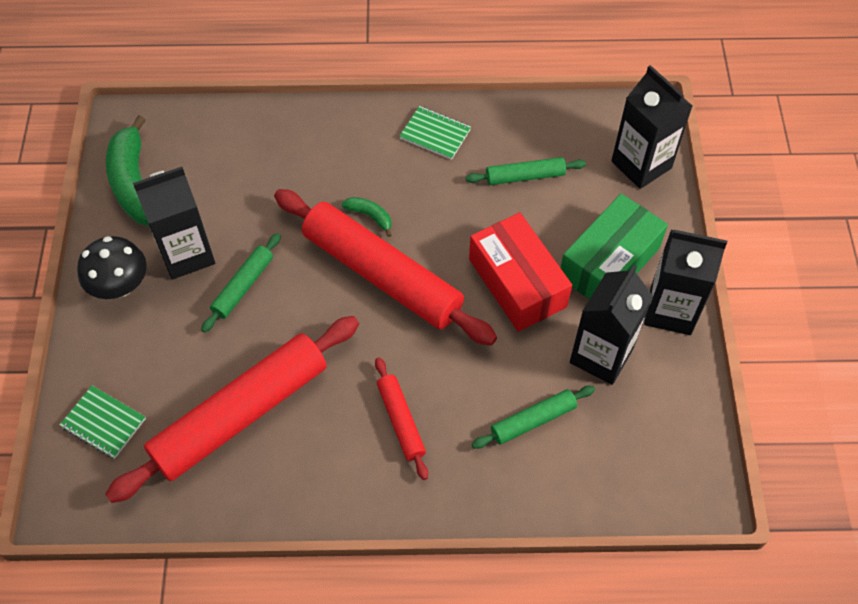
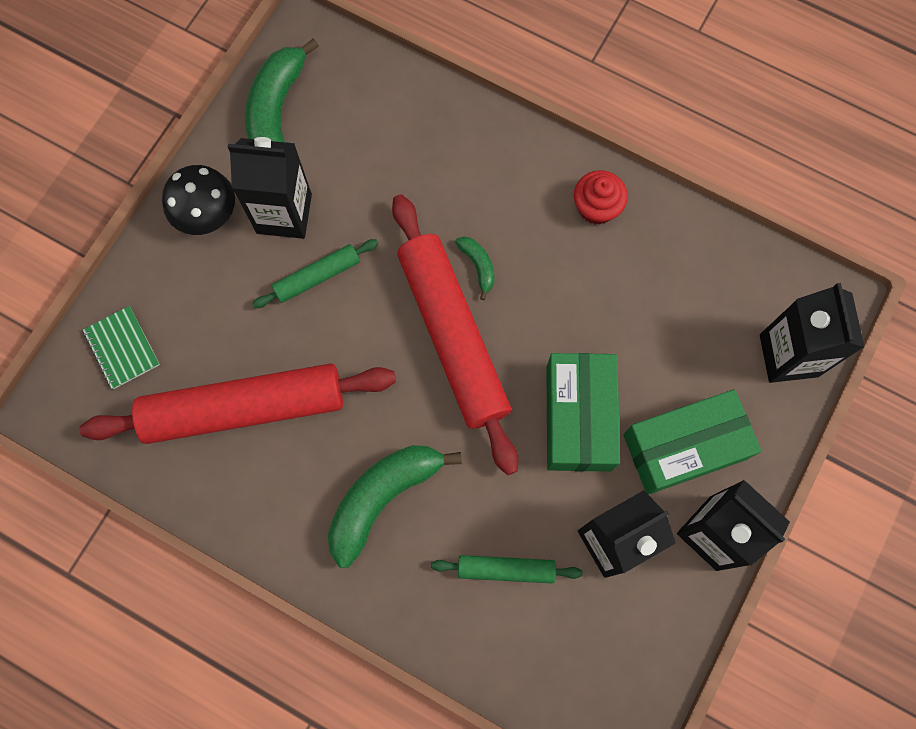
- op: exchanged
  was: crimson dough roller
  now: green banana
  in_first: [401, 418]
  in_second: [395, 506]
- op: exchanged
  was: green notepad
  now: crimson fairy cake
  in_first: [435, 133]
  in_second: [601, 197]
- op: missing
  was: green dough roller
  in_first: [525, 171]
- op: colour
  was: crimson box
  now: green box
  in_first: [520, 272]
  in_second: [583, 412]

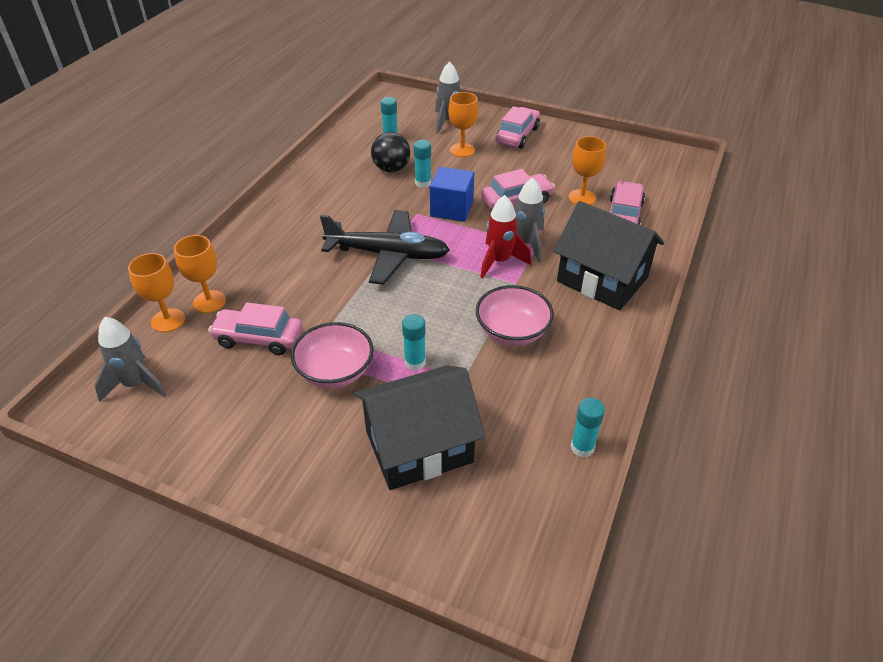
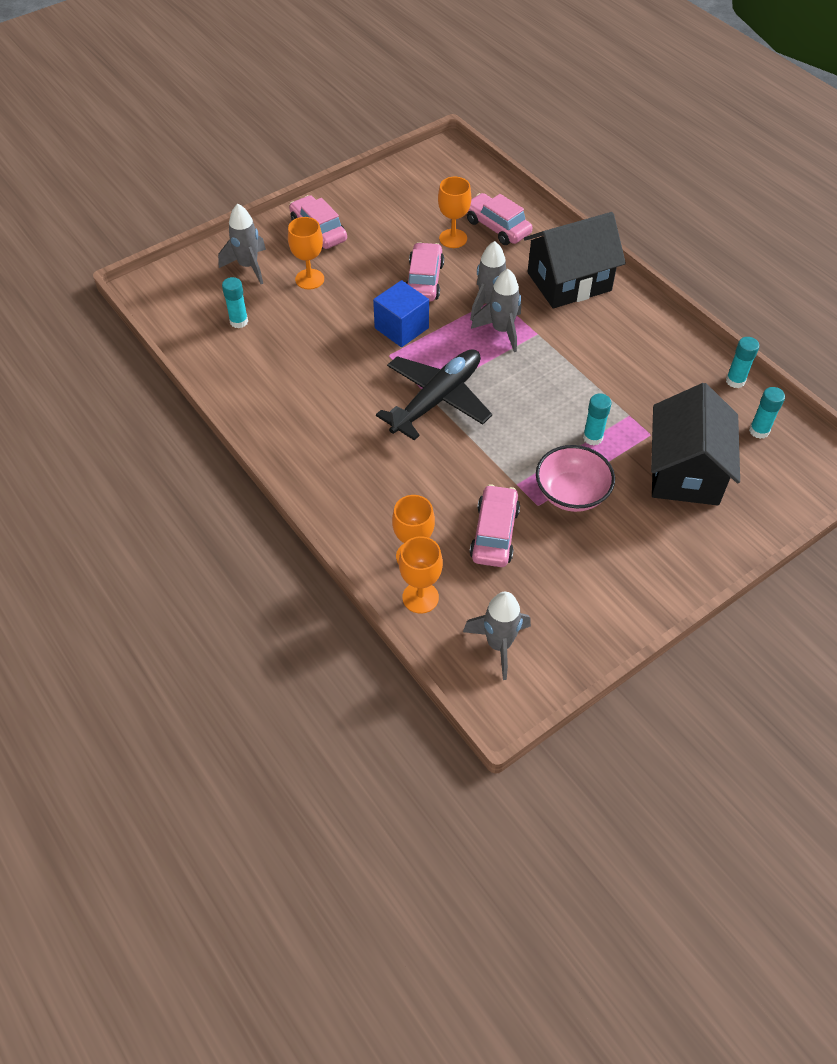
- op: spun
  was: rose-pink toy car
  in_first: [255, 328]
  in_second: [495, 525]
  clockwise: 150
- op: missing
  was: jet-black sphere
  in_first: [390, 152]
- op: relocated
  was: turquoise glue stick
  in_first: [422, 164]
  in_second: [767, 413]
- op: missing
  was: rose-pink deep dish
  in_first: [514, 315]
- op: colour
  was: crimson spaceship
  now: ash-grey spaceship
  in_first: [506, 236]
  in_second: [496, 310]

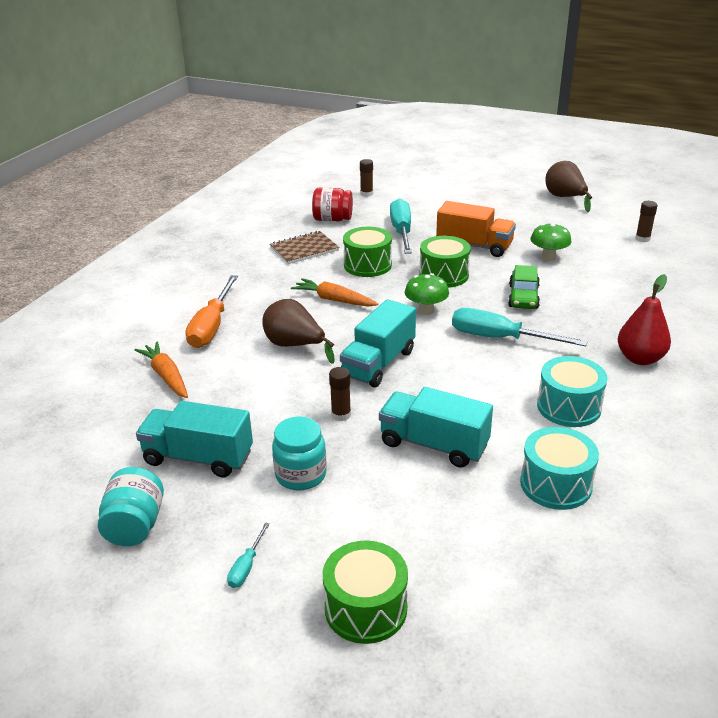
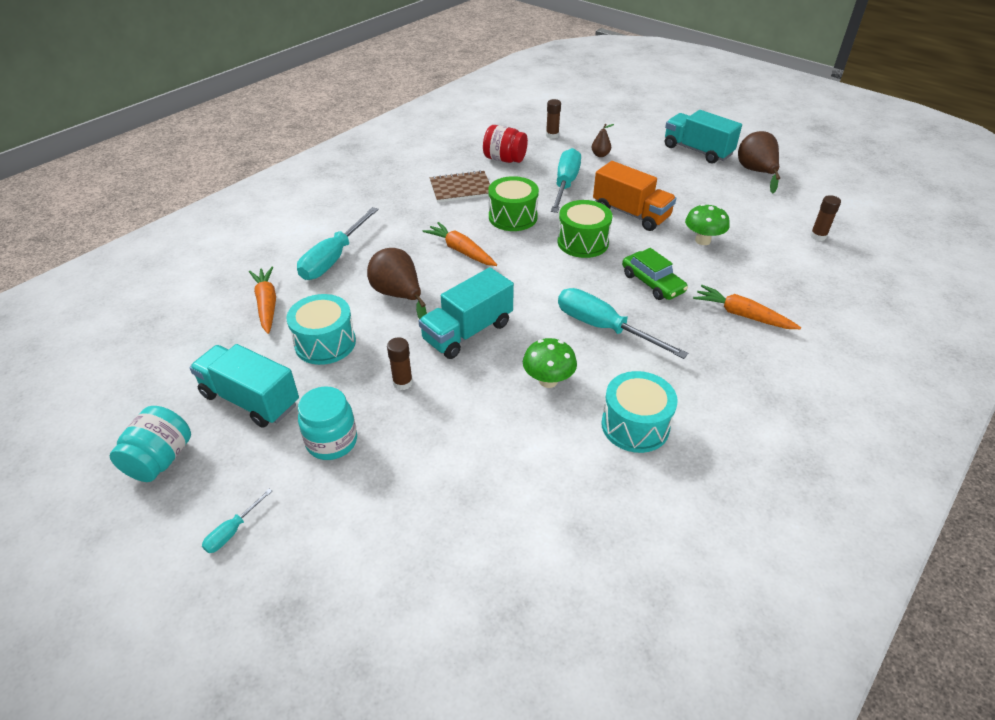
- op: colour
  was: bright orange flat screwdriver
  now: turquoise flat screwdriver
  in_first: [211, 311]
  in_second: [338, 243]
- op: missing
  was: green drum
  in_first: [365, 592]
- op: relocated
  was: turquoise lorry
  in_first: [436, 427]
  in_second: [703, 137]
- op: relocated
  was: green mushroom
  in_first: [427, 294]
  in_second: [550, 363]
- op: spun
  was: green toy car
  in_first: [524, 287]
  in_second: [655, 274]
  clockwise: -60
- op: relocated
  was: turquoise drum
  in_first: [559, 468]
  in_second: [321, 329]
- op: missing
  was: crimson pear fruit
  in_first: [644, 319]
- op: appeared
  now: russet pear fruit
  in_second: [602, 140]
- op: appeared
  now: bright orange carrot
  in_second: [747, 307]

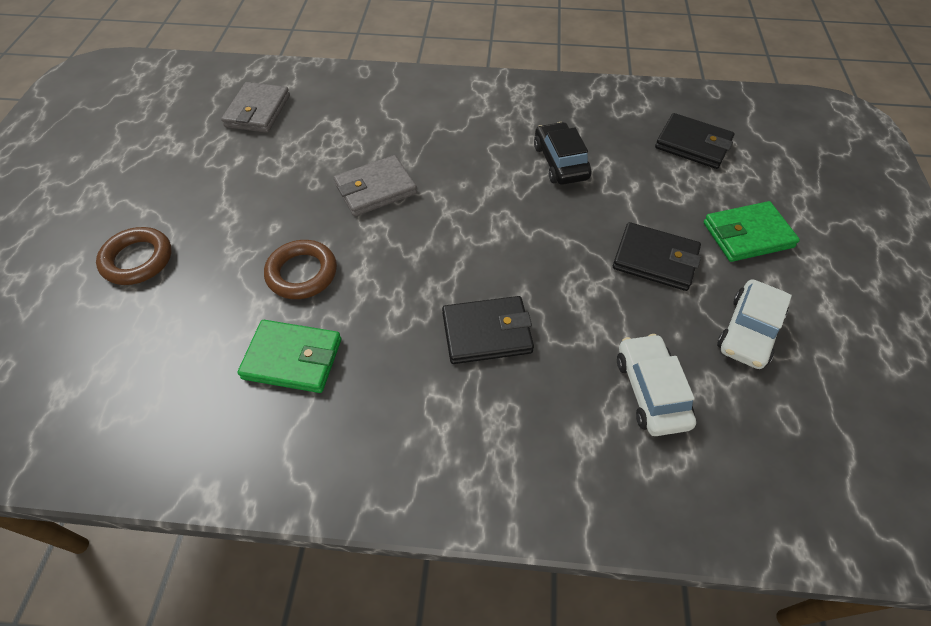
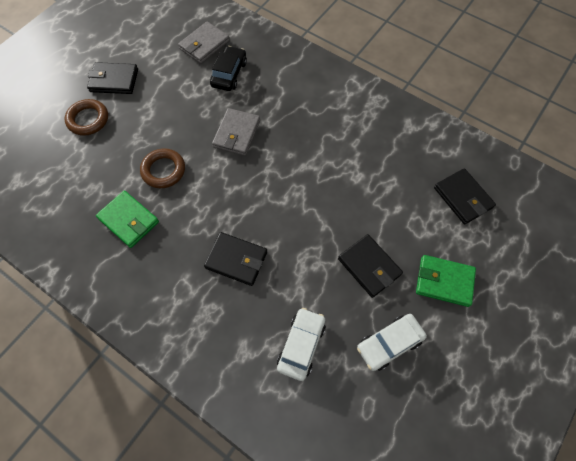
- op: spun
  was: ash-grey wallet
  in_first: [375, 185]
  in_second: [236, 132]
  clockwise: -75
- op: relocated
  was: jet-black toy car
  in_first: [563, 153]
  in_second: [228, 68]
- op: appeared
  now: jet-black wallet
  in_second: [112, 78]

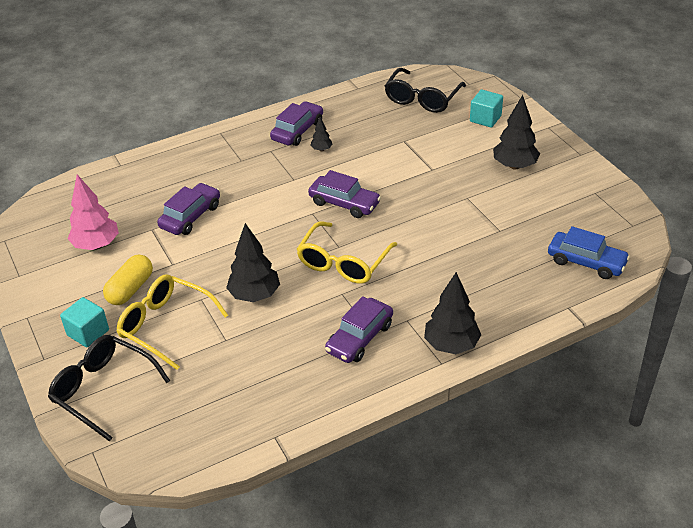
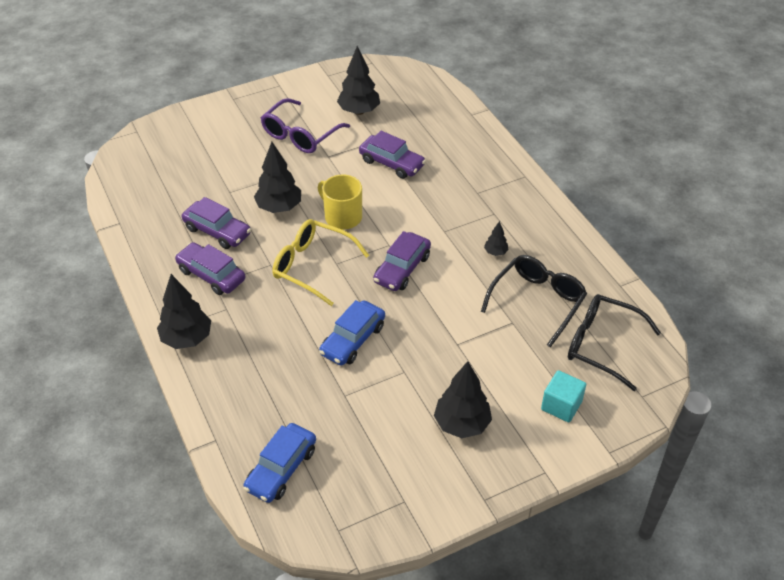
- op: relocated
  was: jet-black glasses
  in_first: [109, 388]
  in_second: [534, 301]
- op: missing
  was: turquoise solid cube
  in_first: [84, 322]
- op: colour
  was: rose-pink fir tree
  now: jet-black fir tree
  in_first: [93, 212]
  in_second: [358, 80]
- op: exchanged
  was: bright yellow pill shape
  now: violet glasses
  in_first: [128, 280]
  in_second: [305, 125]
- op: missing
  was: bright yellow glasses
  in_first: [172, 322]
- op: relocated
  was: violet toy car
  in_first: [296, 123]
  in_second: [216, 223]
- op: appeared
  now: bright yellow mug
  in_second: [340, 202]
- op: appeared
  now: cobalt toy car
  in_second: [352, 333]

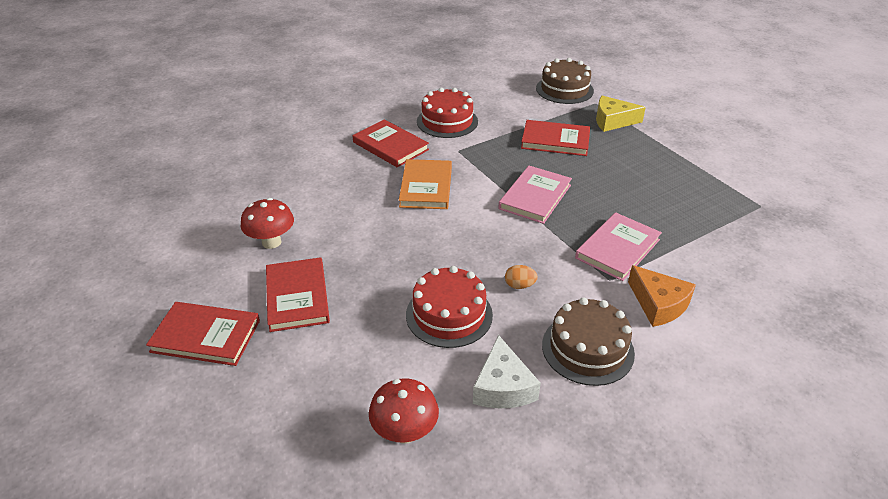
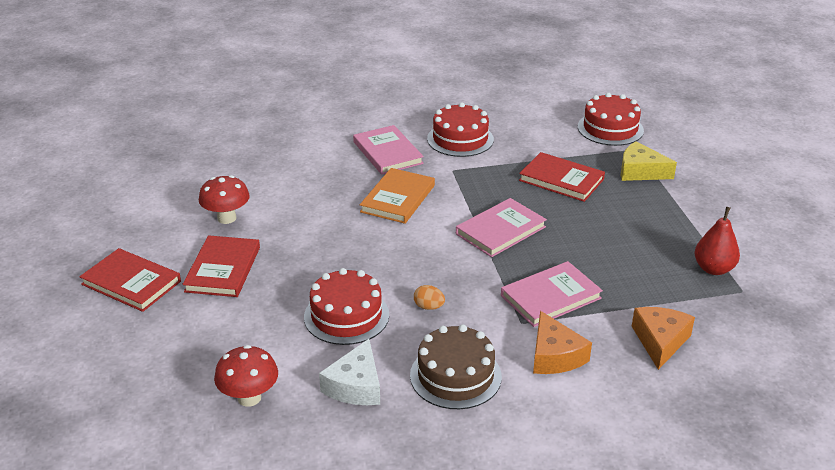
- op: colour
  was: crimson hardback
  now: rose-pink hardback
  in_first: [391, 143]
  in_second: [388, 150]
- op: colour
  was: russet gateau
  now: crimson gateau
  in_first: [565, 81]
  in_second: [611, 119]
- op: appeared
  now: bright orange cheese
  in_second: [663, 338]
- op: appeared
  now: crimson pear fruit
  in_second: [717, 241]

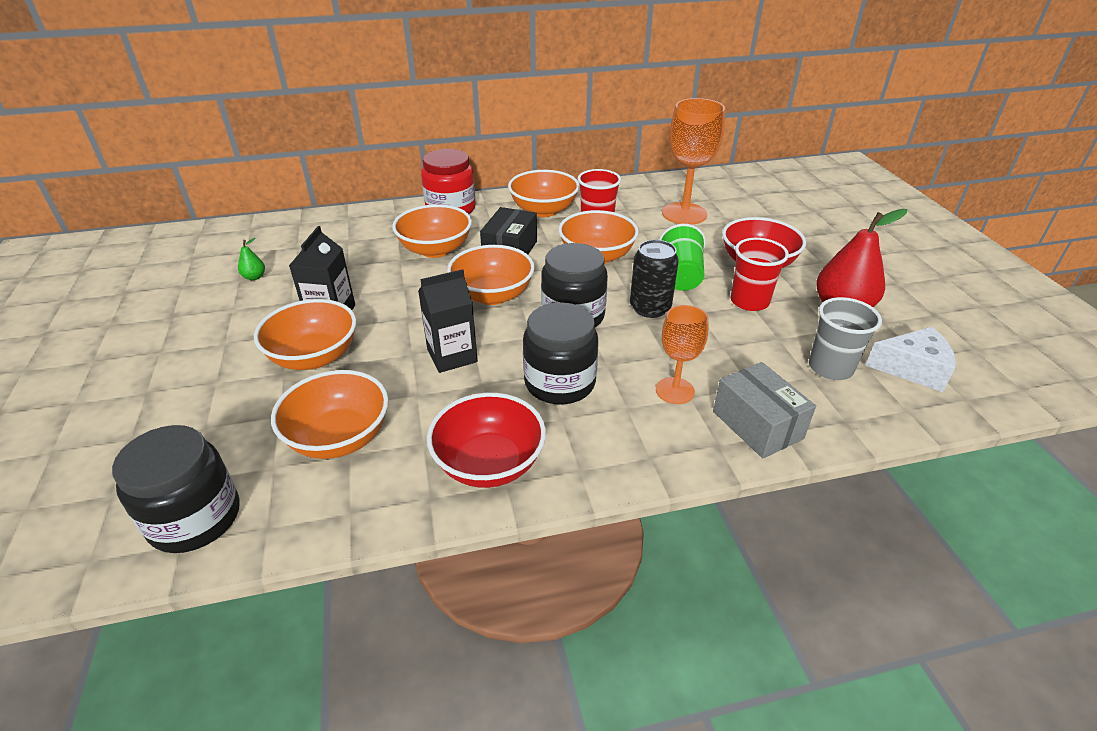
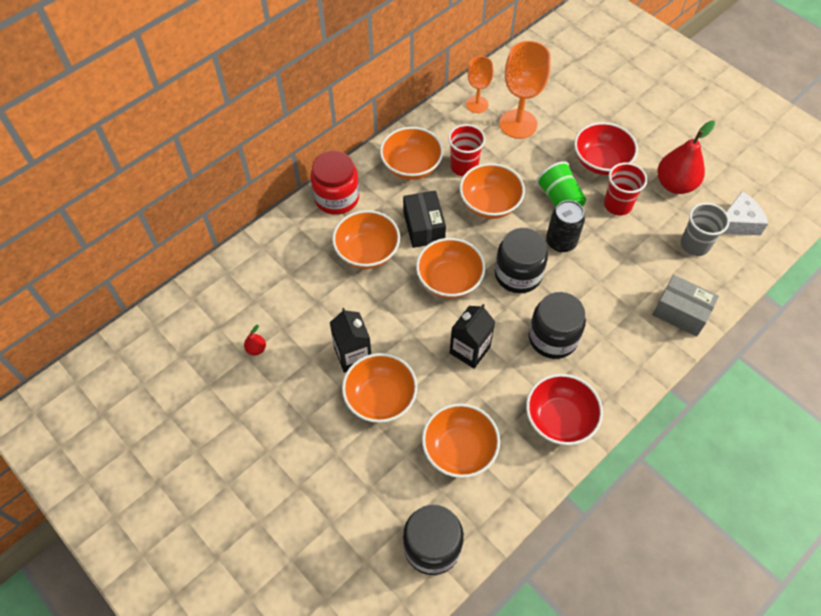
- op: colour
  was: green pear fruit
  now: crimson pear fruit
  in_first: [251, 259]
  in_second: [255, 340]
- op: relocated
  was: bright orange goblet
  in_first: [682, 354]
  in_second: [479, 84]

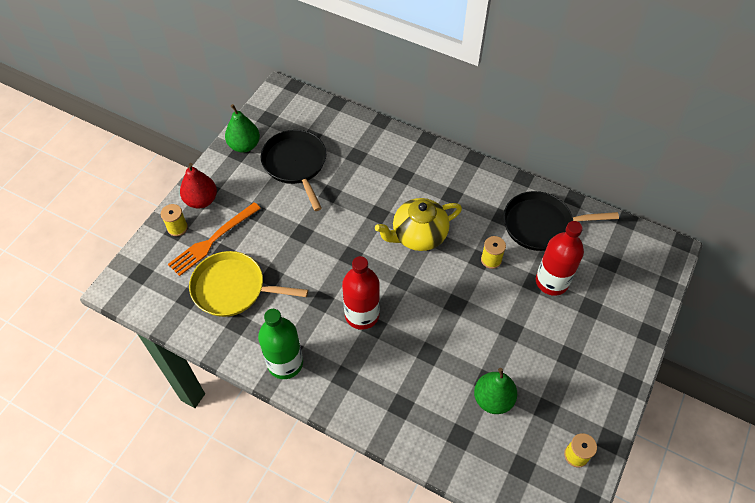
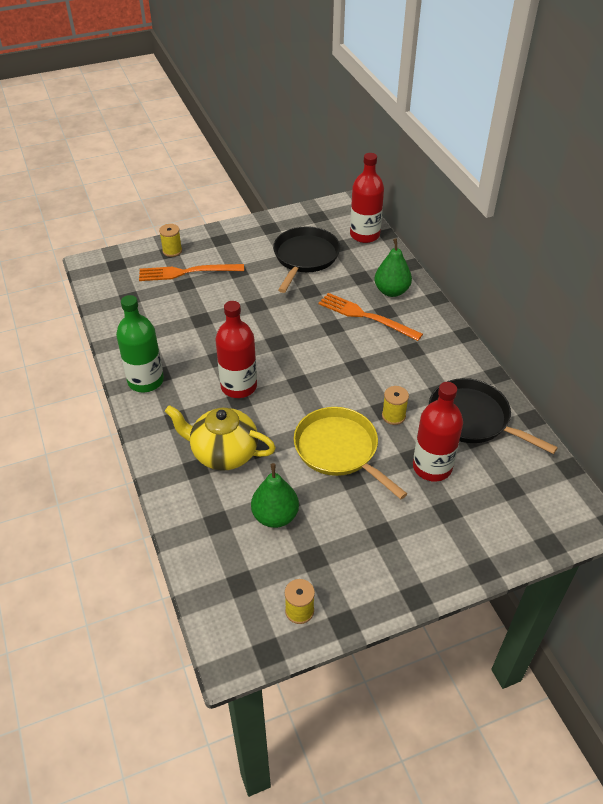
- op: missing
  was: crimson pear fruit
  in_first: [198, 186]
- op: relocated
  was: bright yellow frying pan
  in_first: [248, 284]
  in_second: [350, 453]
- op: relocated
  was: green pear fruit
  in_first: [242, 128]
  in_second: [393, 268]
- op: relocated
  was: bright yellow china teapot
  in_first: [418, 224]
  in_second: [220, 438]
- op: appeared
  now: bright orange dinner fork
  in_second: [371, 317]
- op: appeared
  now: crimson flask
  in_second: [367, 198]

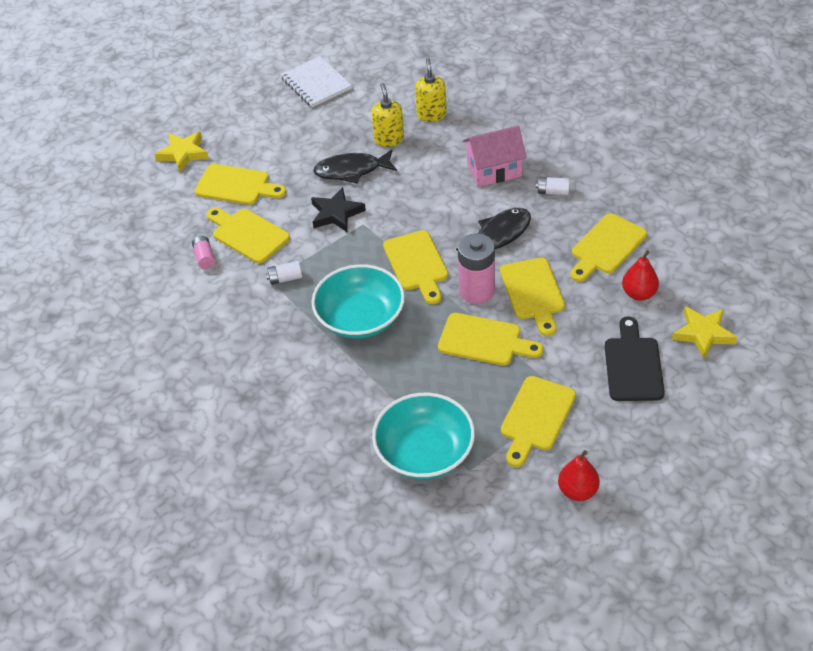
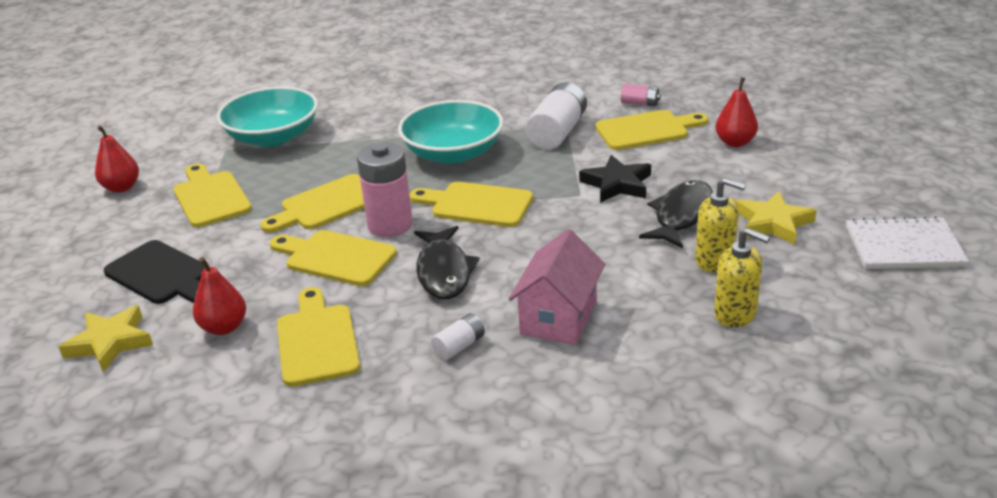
- op: relocated
  was: bright yellow star shape
  in_first: [182, 152]
  in_second: [776, 218]
- op: exchanged
  was: bright yellow cutting board
  now: crimson pear fruit
  in_first: [240, 184]
  in_second: [736, 112]
- op: size
  was: snow-white AA battery
  in_first: [284, 273]
  in_second: [556, 116]
  ratio: 1.98

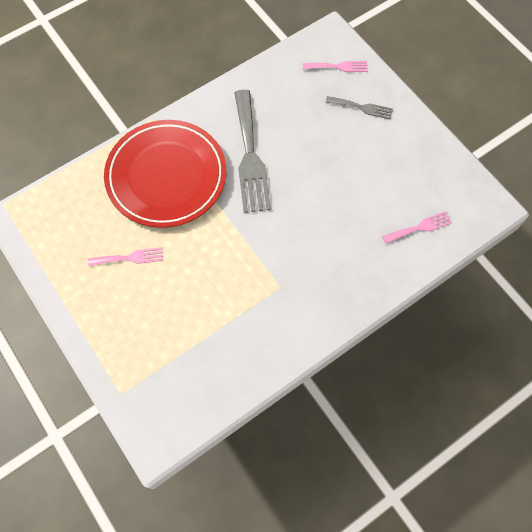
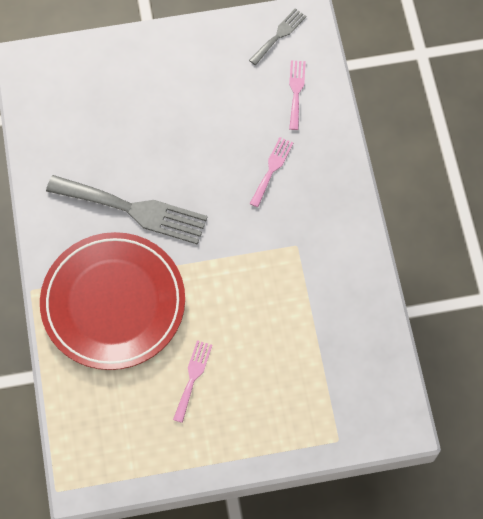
- op: relocated
  was: rose-pink dinner fork
  in_first: [335, 66]
  in_second: [271, 172]
- op: relocated
  was: ash-grey dinner fork
  in_first: [359, 107]
  in_second: [277, 36]

